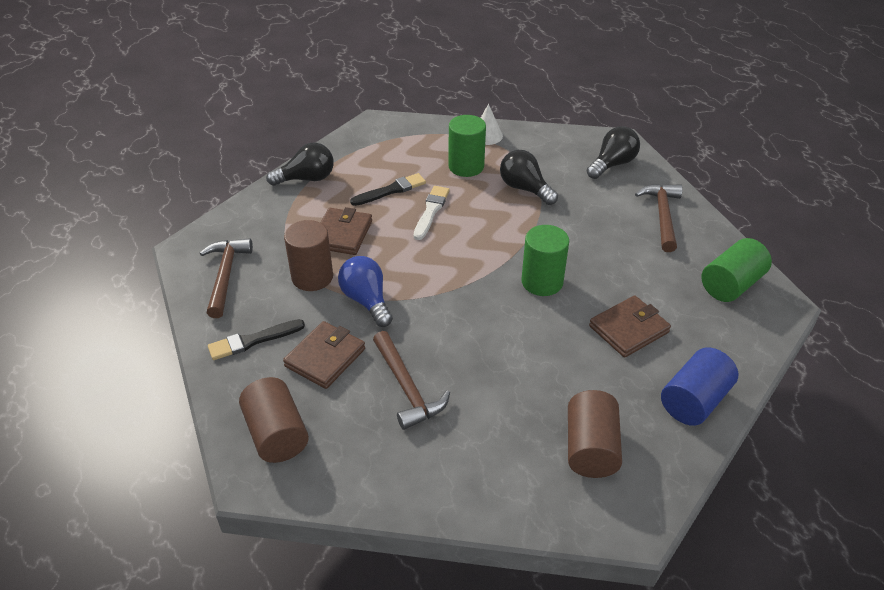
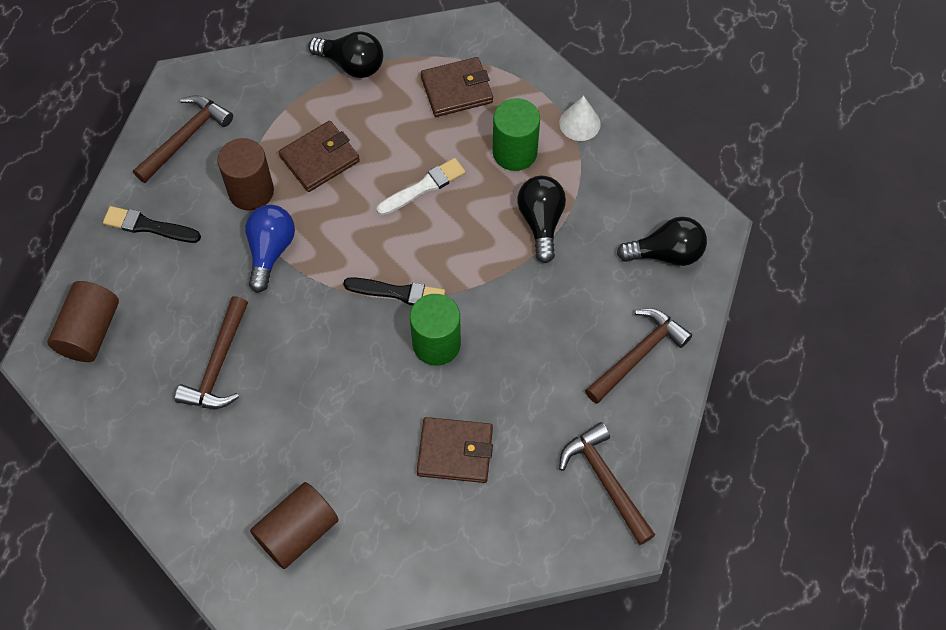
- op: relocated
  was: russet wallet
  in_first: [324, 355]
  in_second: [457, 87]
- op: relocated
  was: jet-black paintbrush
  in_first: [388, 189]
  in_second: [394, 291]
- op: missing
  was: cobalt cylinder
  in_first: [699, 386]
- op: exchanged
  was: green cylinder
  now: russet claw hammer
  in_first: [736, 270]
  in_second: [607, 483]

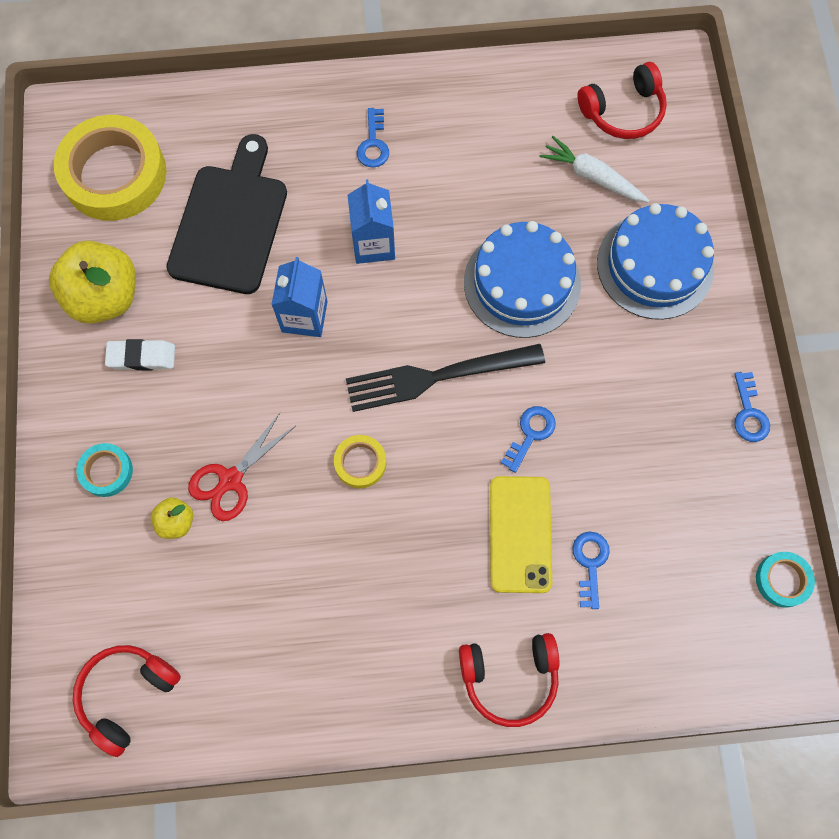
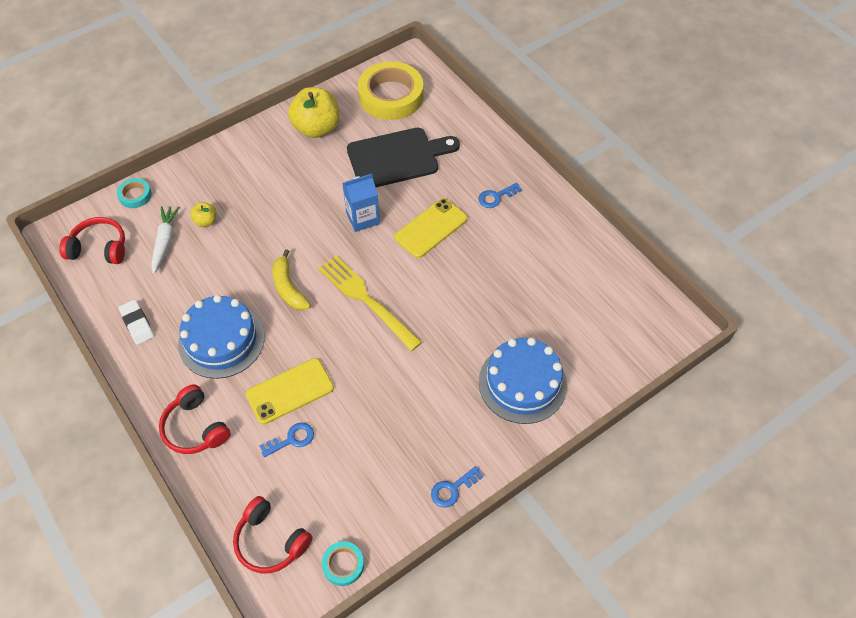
- op: relocated
  was: turquoise sticky tape
  in_first: [104, 470]
  in_second: [134, 193]
- op: relocated
  was: snow-white gum eraser
  in_first: [140, 355]
  in_second: [136, 322]
- op: missing
  was: crimson pair of scissors
  in_first: [242, 467]
- op: exchanged
  was: bright yellow sticky tape
  now: bright yellow banana
  in_first: [360, 461]
  in_second: [292, 280]
- op: colour
  was: jet-black dinner fork
  now: bright yellow dinner fork
  in_first: [445, 378]
  in_second: [370, 303]
- op: exchanged
  was: cobalt milk carton
  now: bright yellow phone
  in_first: [371, 221]
  in_second: [431, 228]
- op: relocated
  was: cobalt gateau
  in_first: [522, 279]
  in_second: [221, 337]
- op: missing
  was: cobalt latchkey
  in_first: [528, 439]
- op: relocated
  was: snow-white carrot
  in_first: [594, 169]
  in_second: [165, 240]
- op: relocated
  was: crimson headset
  in_first: [622, 100]
  in_second: [273, 535]

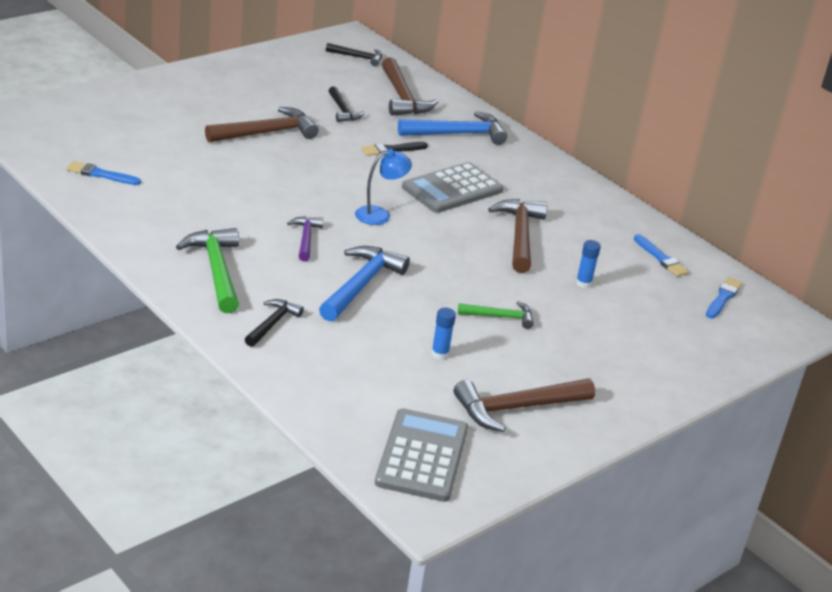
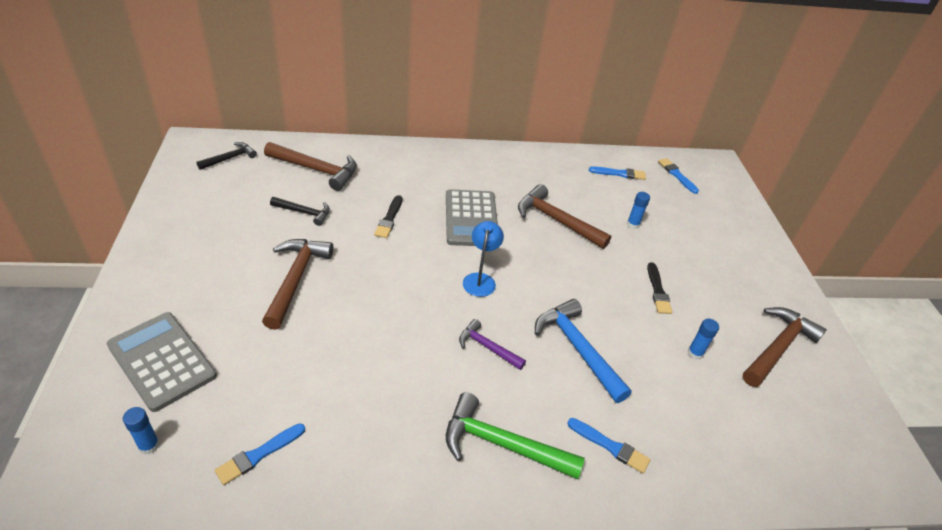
- op: exchanged
  was: jet-black claw hammer
  now: cobalt paintbrush
  in_first: [274, 323]
  in_second: [608, 445]
- op: relocated
  was: ash-grey pocket calculator
  in_first: [421, 455]
  in_second: [162, 362]
- op: missing
  was: cobalt claw hammer
  in_first: [452, 128]
- op: spun
  was: russet claw hammer
  in_first: [524, 405]
  in_second: [784, 347]
  clockwise: -150
- op: exchanged
  was: green claw hammer
  now: jet-black paintbrush
  in_first: [496, 315]
  in_second: [659, 288]
- op: appeared
  now: cobalt glue stick
  in_second: [141, 431]

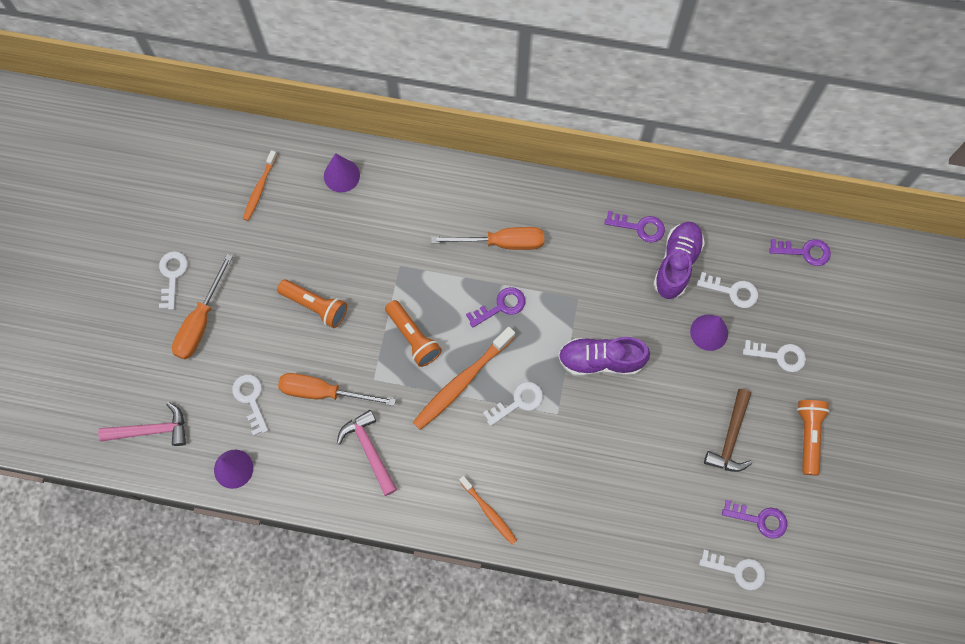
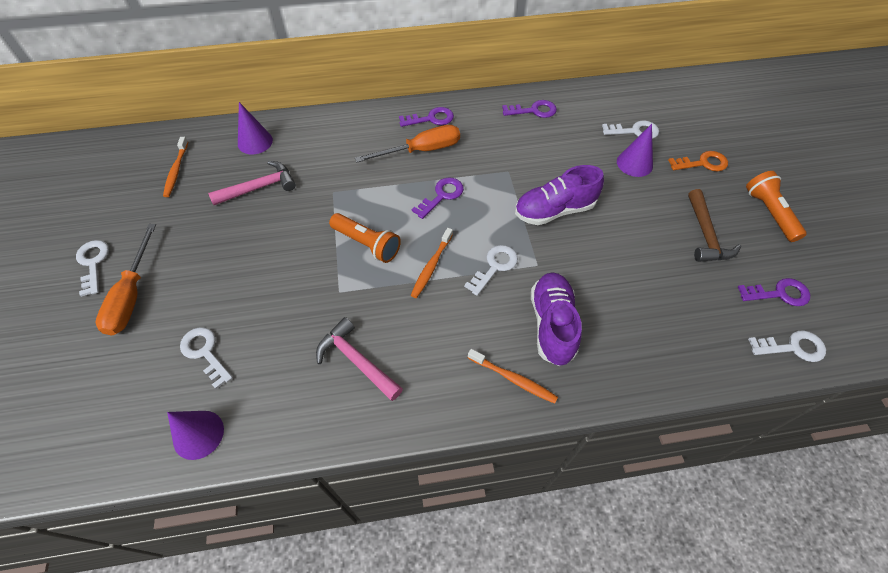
- op: relocated
  was: rose-pink claw hammer
  in_first: [142, 424]
  in_second: [252, 183]
- op: missing
  was: bright orange pocket torch
  in_first: [312, 304]
- op: missing
  was: bright orange flat screwdriver
  in_first: [337, 389]
- op: size
  was: bright orange toothbrush
  in_first: [464, 378]
  in_second: [432, 263]
  ratio: 0.59
- op: relocated
  was: violet sneaker
  in_first: [679, 260]
  in_second: [556, 319]
- op: colour
  was: snow-white latchkey
  now: bright orange latchkey
  in_first: [774, 356]
  in_second: [698, 161]
- op: relocated
  was: violet latchkey
  in_first: [800, 252]
  in_second: [426, 117]

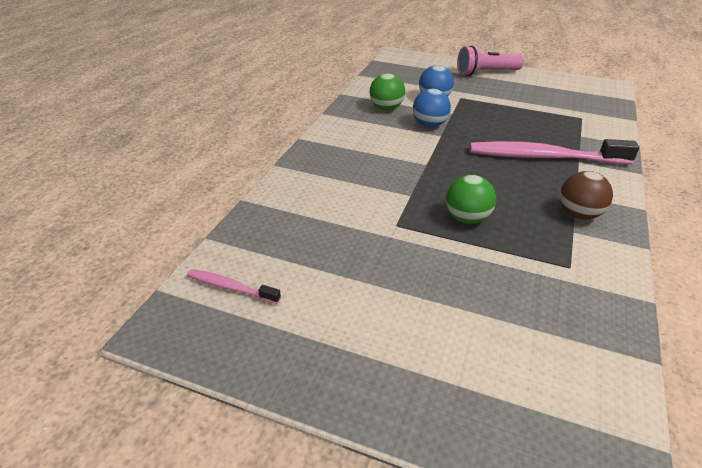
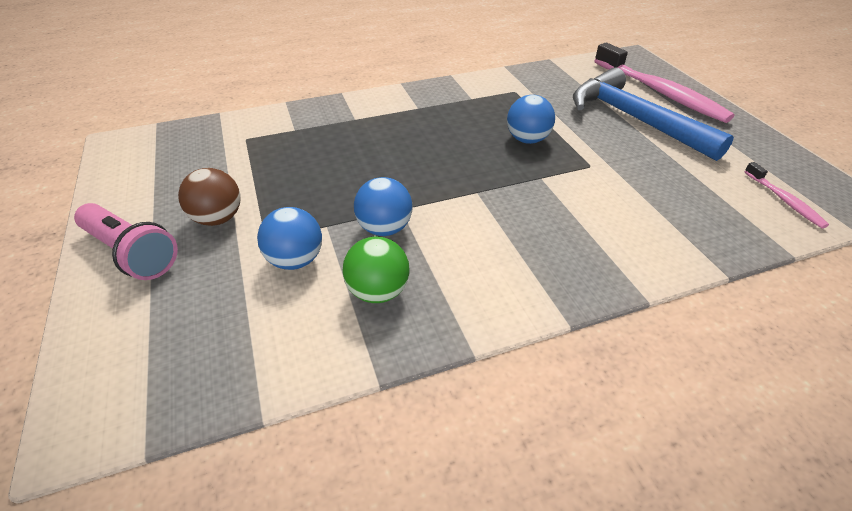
- op: colour
  was: green sphere
  now: cobalt sphere
  in_first: [471, 199]
  in_second: [531, 119]
- op: relocated
  was: rose-pink toothbrush
  in_first: [554, 151]
  in_second: [665, 83]
- op: relocated
  was: russet sphere
  in_first: [586, 195]
  in_second: [209, 197]
- op: appeared
  now: cobalt claw hammer
  in_second: [653, 114]

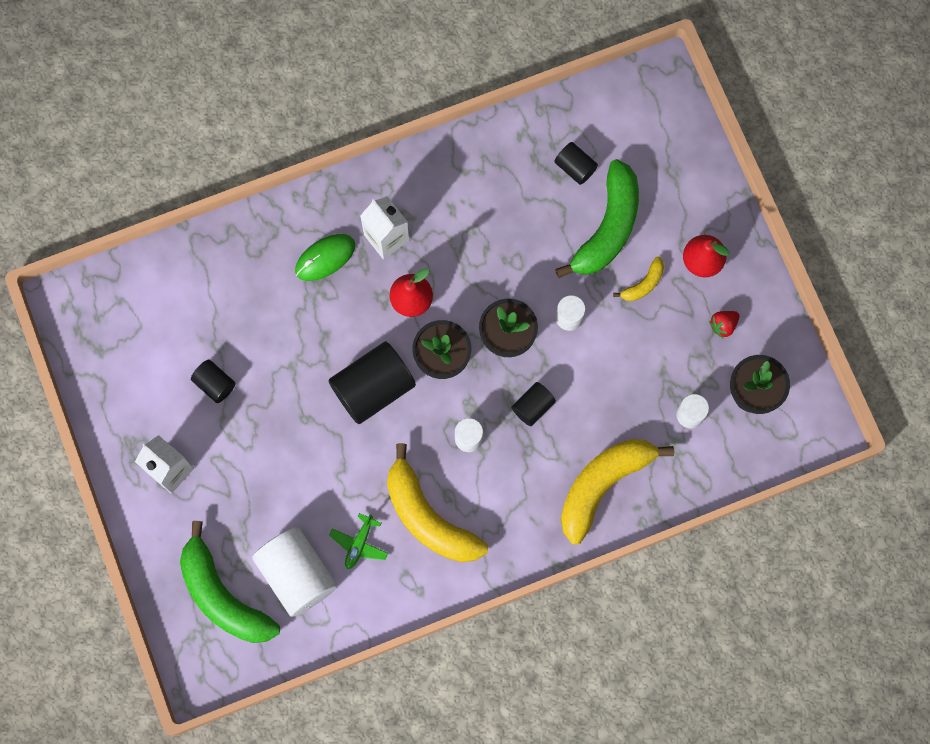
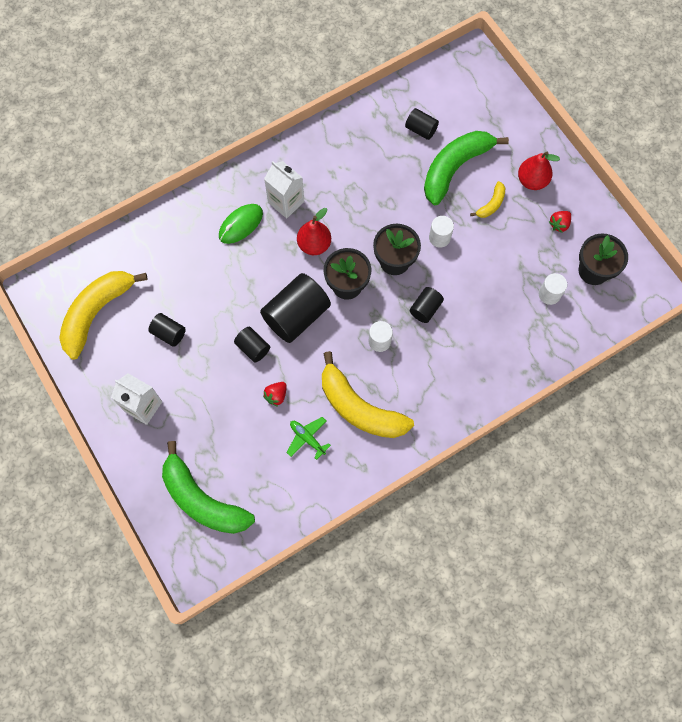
- op: missing
  was: snow-white cylinder
  in_first: [294, 572]
- op: spun
  was: green toy plane
  in_first: [358, 541]
  in_second: [309, 438]
  clockwise: 120
- op: spun
  was: green banana
  in_first: [597, 218]
  in_second: [466, 168]
  clockwise: -150
- op: relocated
  was: bright yellow banana
  in_first: [617, 492]
  in_second: [103, 315]
- op: appeared
  now: jet-black cylinder
  in_second: [252, 345]
- op: appeared
  now: crimson toy strawberry
  in_second: [275, 394]

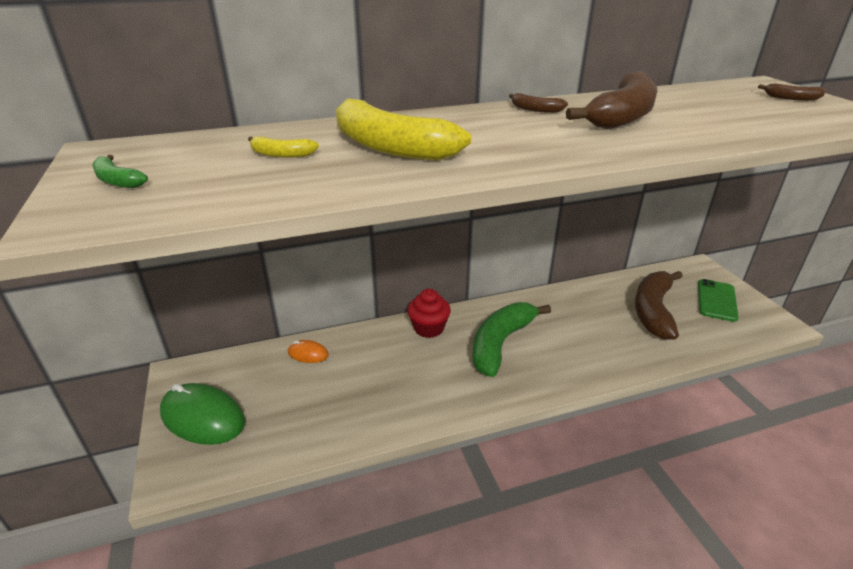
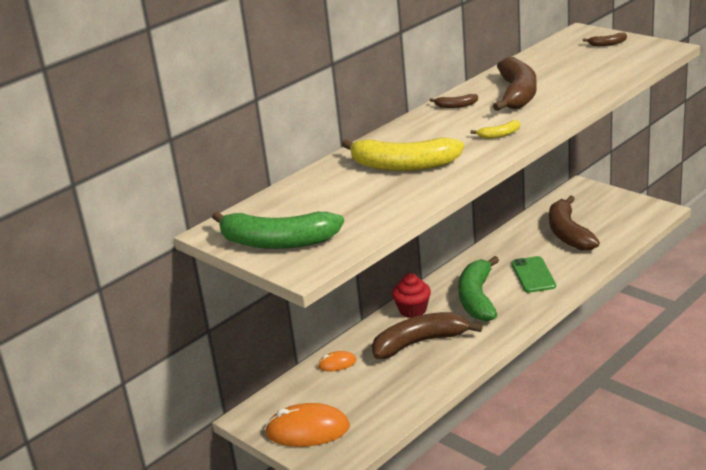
- op: size
  was: green banana
  in_first: [120, 171]
  in_second: [278, 230]
  ratio: 2.34
- op: colour
  was: green computer mouse
  now: bright orange computer mouse
  in_first: [202, 414]
  in_second: [307, 425]
- op: relocated
  was: bright yellow banana
  in_first: [283, 147]
  in_second: [495, 129]
- op: relocated
  was: green phone
  in_first: [718, 300]
  in_second: [534, 274]
- op: appeared
  now: russet banana
  in_second: [427, 335]

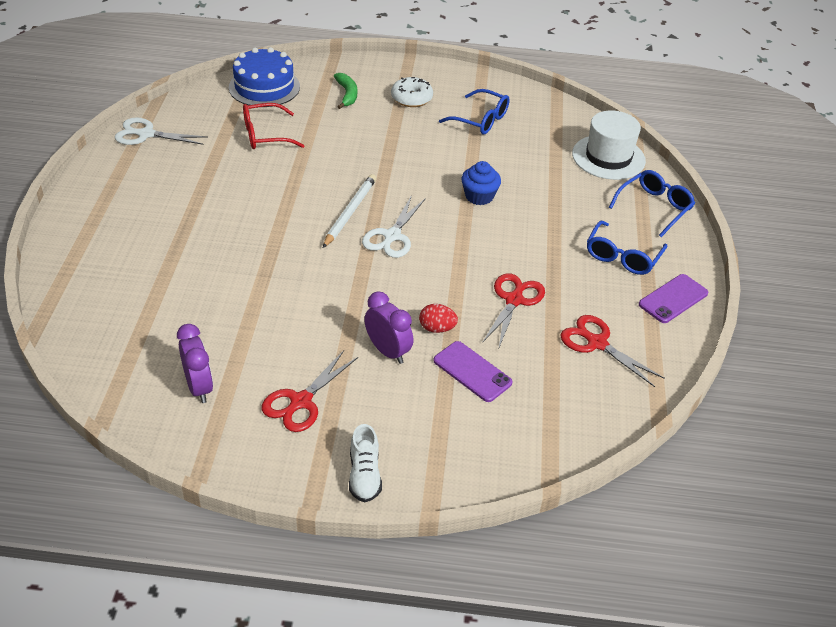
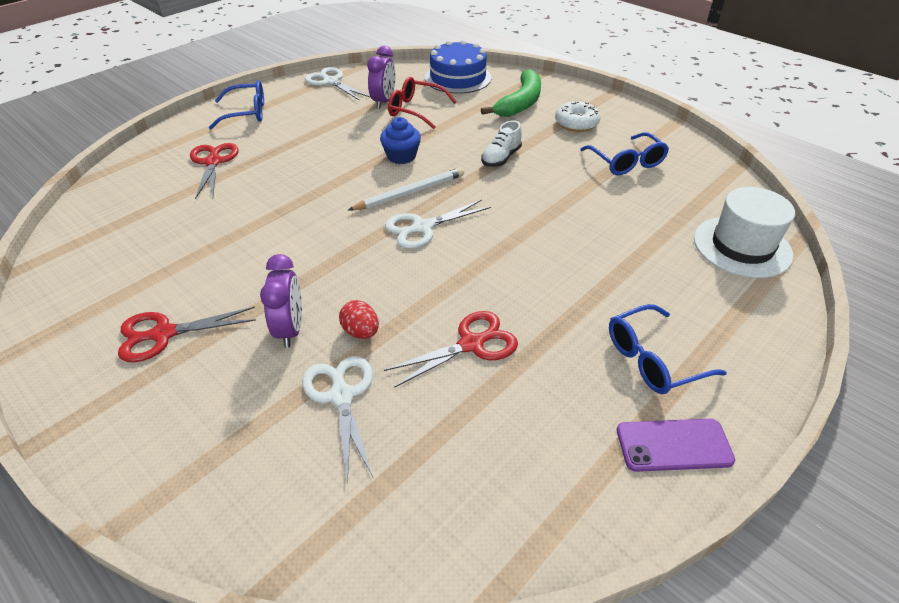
- op: relocated
  was: violet clock
  in_first: [195, 363]
  in_second: [381, 77]
- op: size
  was: green banana
  in_first: [345, 91]
  in_second: [511, 93]
  ratio: 1.64
- op: relocated
  was: snow-white sneaker
  in_first: [365, 463]
  in_second: [501, 143]
- op: exchanged
  was: violet phone
  now: snow-white pair of scissors
  in_first: [472, 371]
  in_second: [337, 420]
- op: relocated
  was: cobalt fairy cake
  in_first: [481, 183]
  in_second: [400, 140]
- op: relocated
  was: crimson pair of scissors
  in_first: [612, 351]
  in_second: [214, 171]
- op: relocated
  was: cobalt glasses
  in_first: [652, 203]
  in_second: [236, 104]

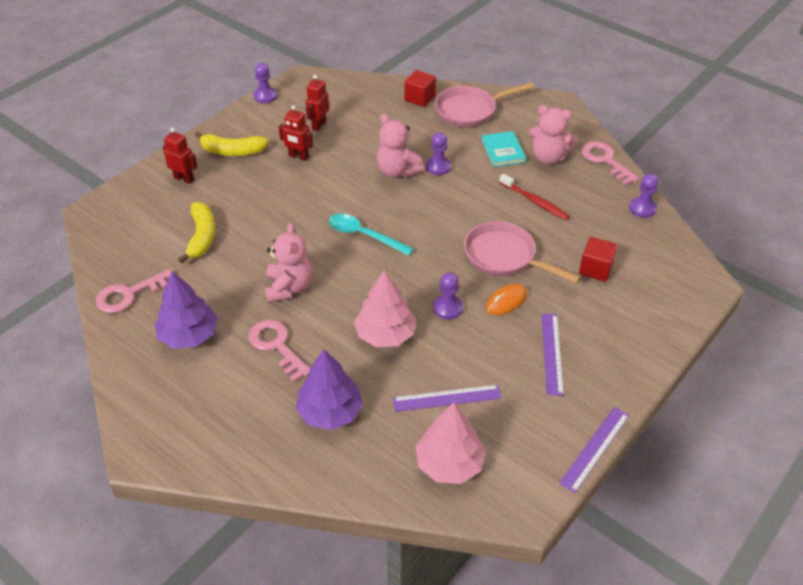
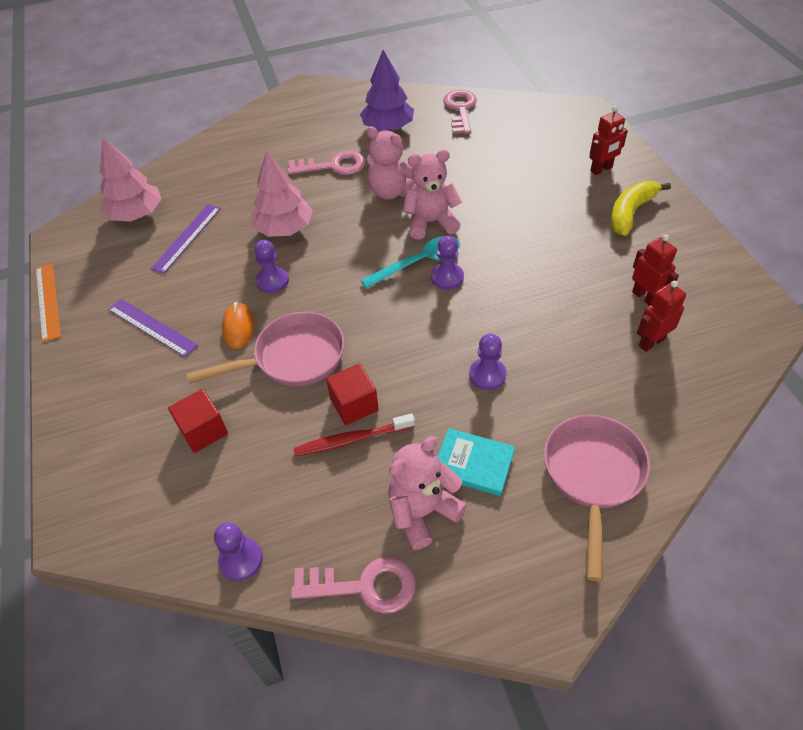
- op: missing
  was: bright yellow banana
  in_first: [196, 232]
- op: relocated
  was: violet chess pawn
  in_first: [265, 83]
  in_second: [447, 263]
- op: relocated
  was: crimson toy robot
  in_first: [296, 133]
  in_second: [661, 316]
- op: missing
  was: violet fir tree
  in_first: [329, 389]
- op: relocated
  was: rose-pink teddy bear
  in_first: [401, 146]
  in_second: [432, 194]
- op: relocated
  was: crimson solid cube
  in_first: [420, 88]
  in_second: [352, 394]
- op: colour
  was: violet ruler
  now: bright orange ruler
  in_first: [594, 450]
  in_second: [48, 302]

